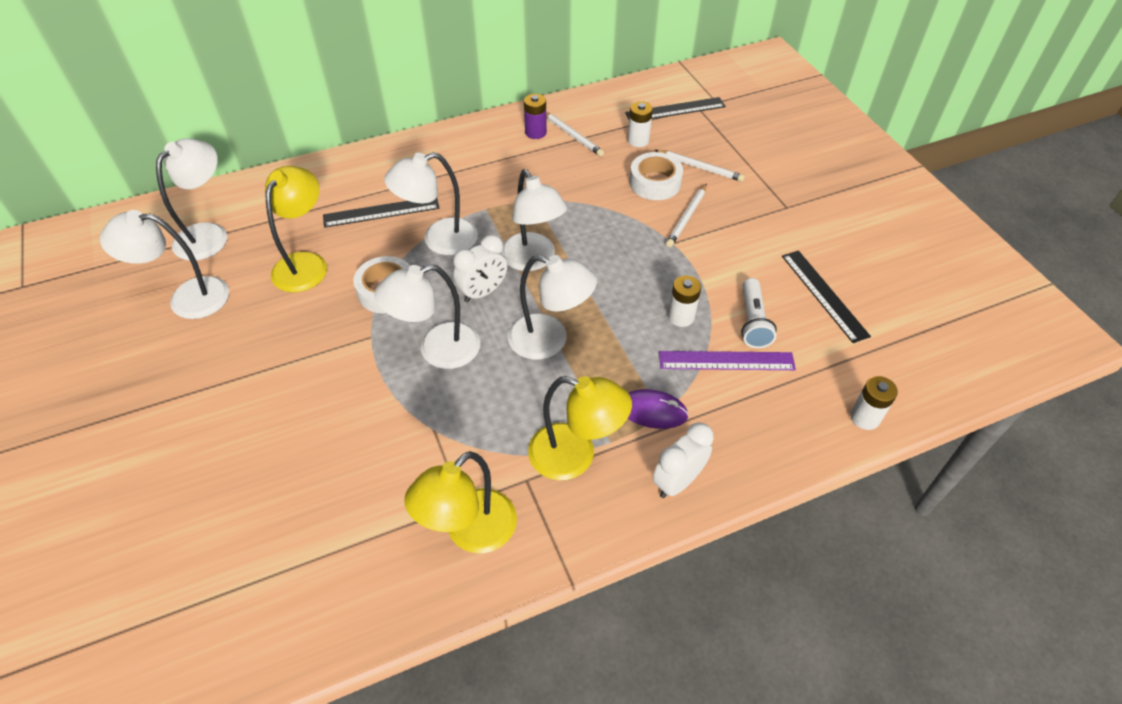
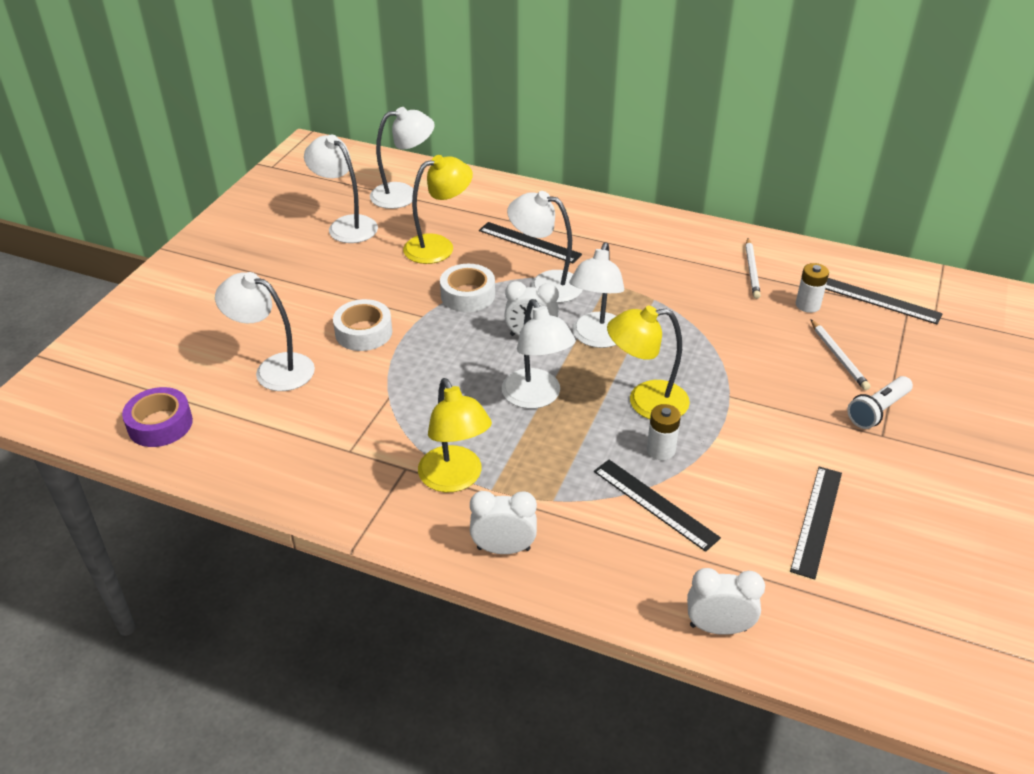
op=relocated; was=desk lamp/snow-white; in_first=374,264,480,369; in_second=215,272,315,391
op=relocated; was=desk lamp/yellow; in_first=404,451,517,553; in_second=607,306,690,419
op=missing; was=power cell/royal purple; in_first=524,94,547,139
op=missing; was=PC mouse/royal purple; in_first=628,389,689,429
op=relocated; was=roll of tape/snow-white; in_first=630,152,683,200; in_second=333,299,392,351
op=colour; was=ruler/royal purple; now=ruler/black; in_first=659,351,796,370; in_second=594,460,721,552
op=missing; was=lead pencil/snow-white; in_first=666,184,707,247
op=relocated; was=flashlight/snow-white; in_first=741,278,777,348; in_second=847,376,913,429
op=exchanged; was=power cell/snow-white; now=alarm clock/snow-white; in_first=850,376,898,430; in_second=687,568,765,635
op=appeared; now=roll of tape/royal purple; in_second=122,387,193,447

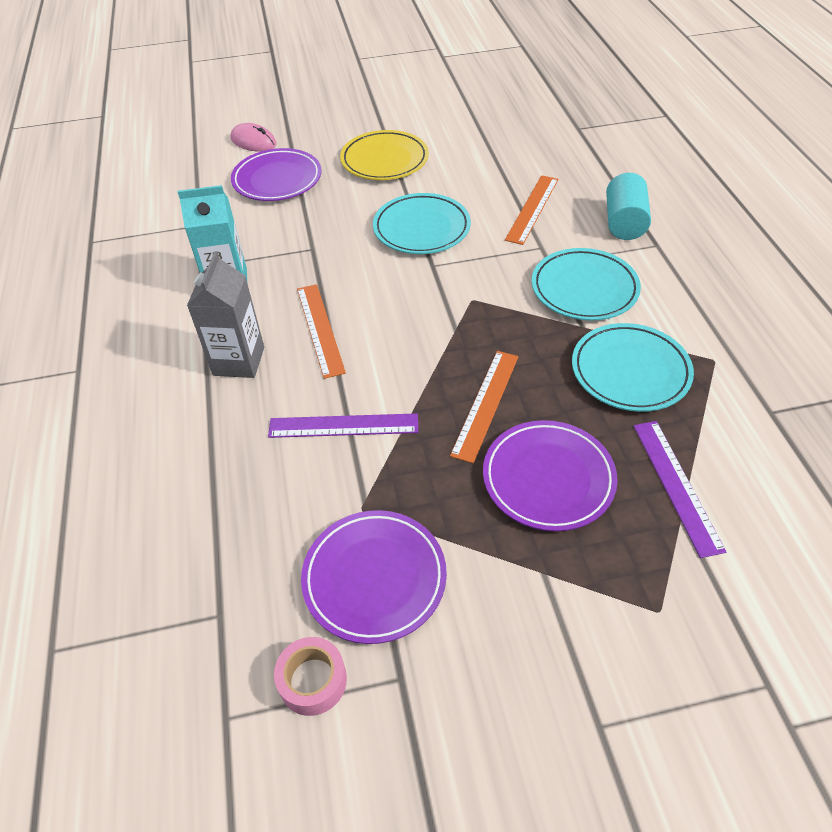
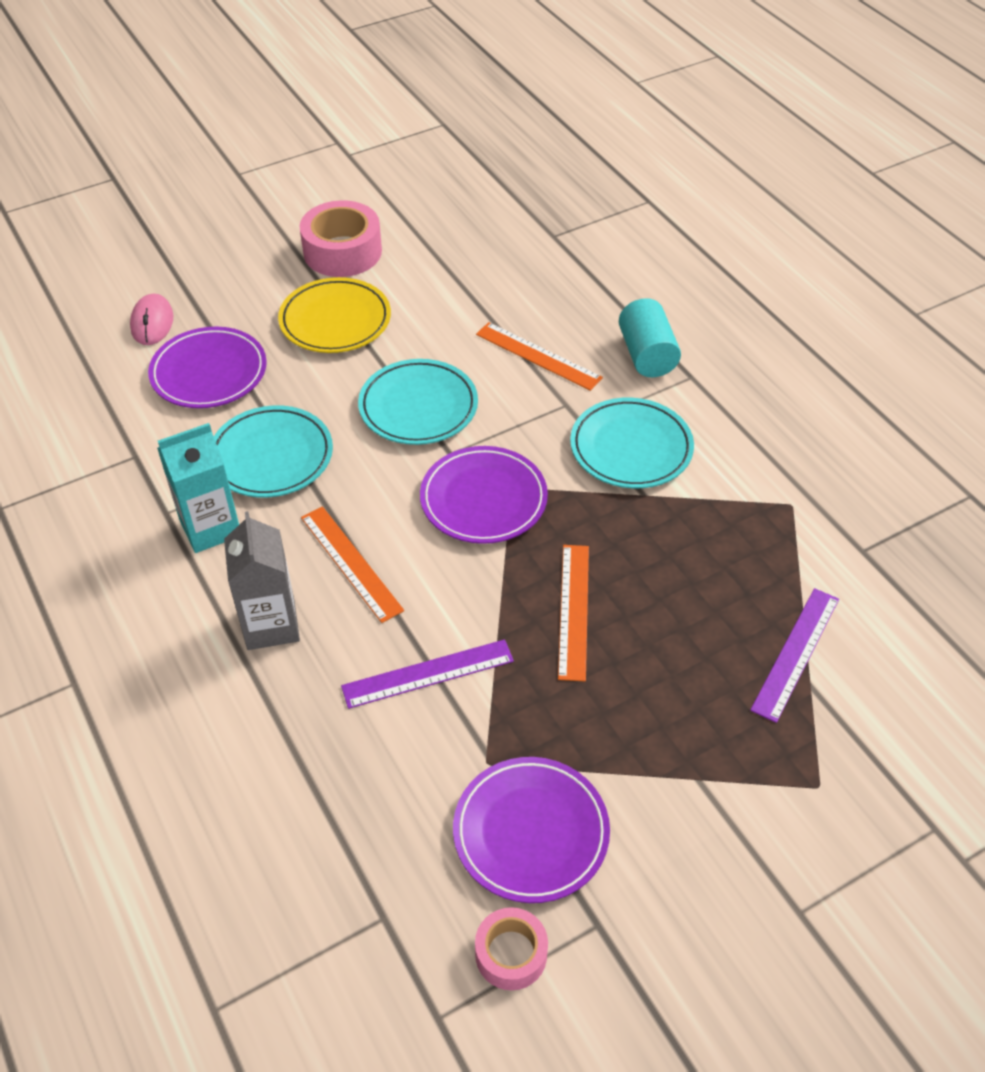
op=spun; was=PC mouse/rose-pink; in_first=231,123,277,152; in_second=130,294,173,345; clockwise=75
op=relocated; was=flat dish/royal purple; in_first=483,420,618,531; in_second=420,446,548,544
op=spun; was=ruler/orange; in_first=505,175,558,245; in_second=476,322,603,391; clockwise=-60
op=relocated; was=flat dish/aqua; in_first=572,323,694,412; in_second=214,405,333,498
op=spun; was=ruler/royal purple; in_first=634,421,726,558; in_second=750,588,839,723; clockwise=60
op=appeared; now=roll of tape/rose-pink; in_second=300,200,382,277

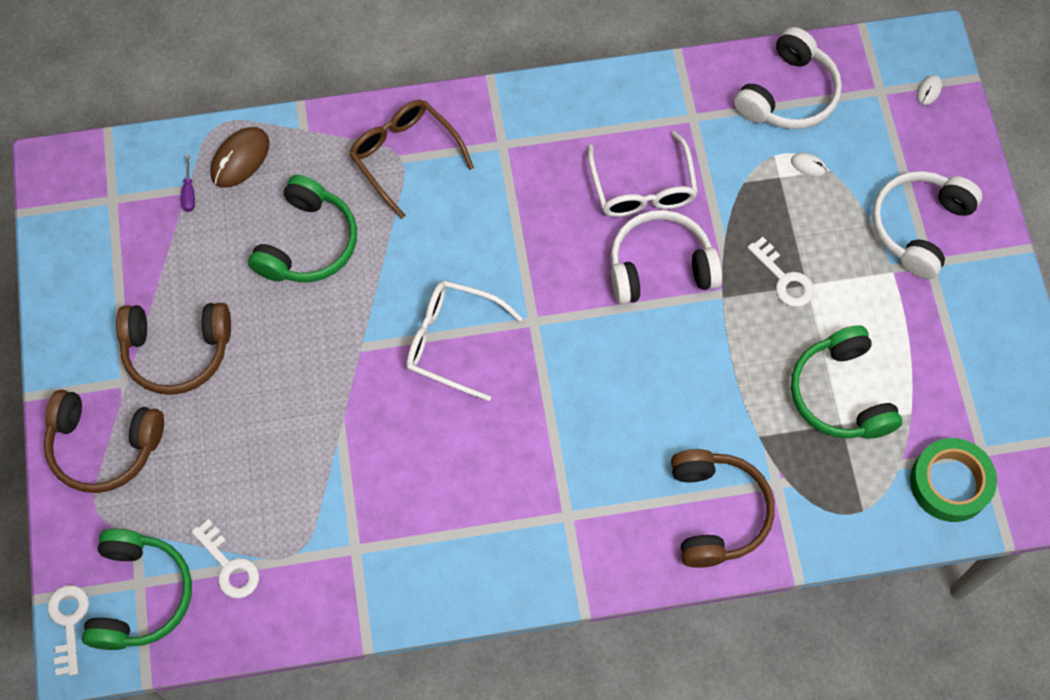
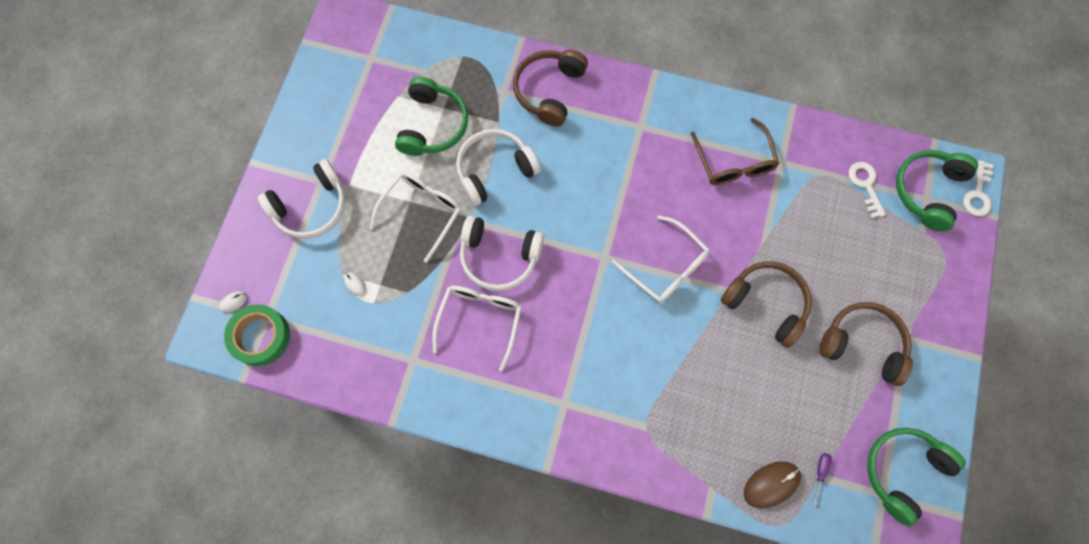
op=relocated; was=headphones/dark brown; in_first=44,390,164,493; in_second=721,261,812,348
op=relocated; was=headphones/leaf-green; in_first=248,175,357,282; in_second=867,428,966,527
op=relocated; was=glasses/dark brown; in_first=349,100,474,219; in_second=691,118,780,185
op=relocated; was=headphones/snow-white; in_first=734,27,842,129; in_second=456,129,541,206
op=exchanged; was=key/snow-white; now=glasses/snow-white; in_first=747,237,814,307; in_second=370,172,461,263
op=relocated; was=roll of tape/leaf-green; in_first=910,438,997,522; in_second=224,304,290,366

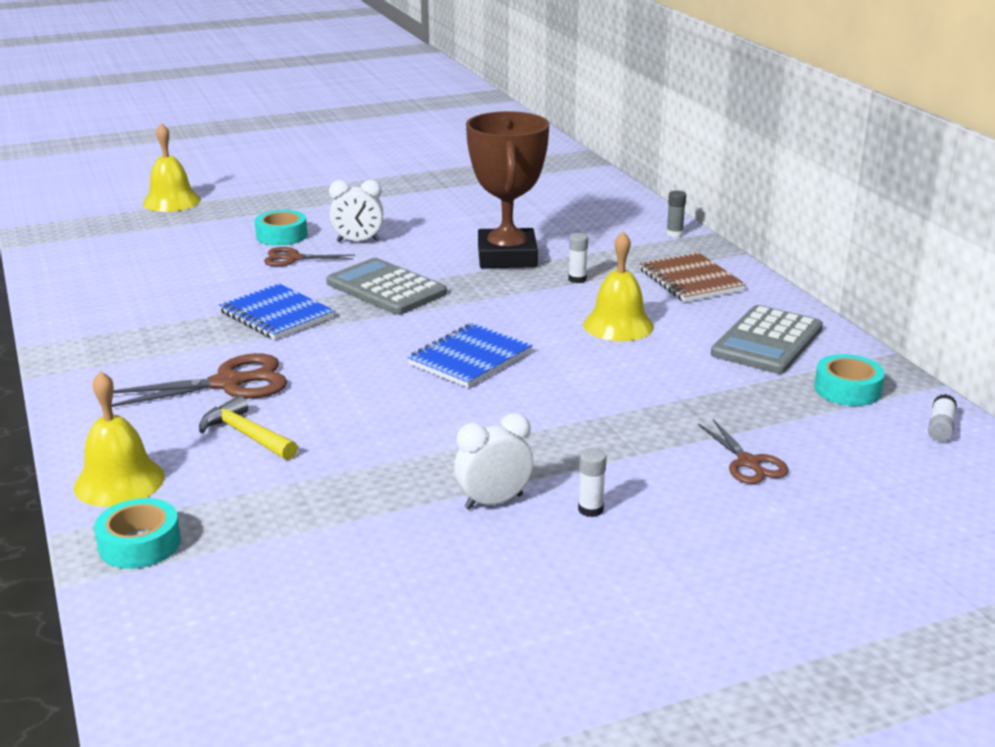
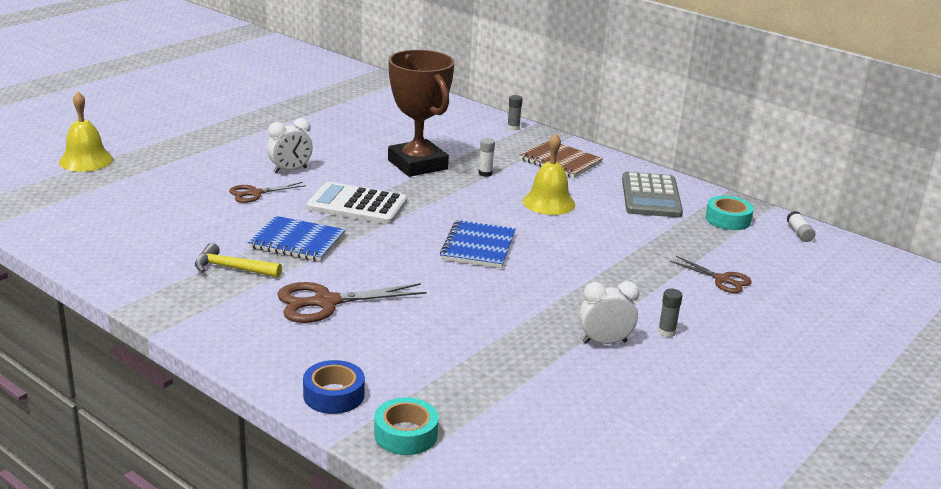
op=exchanged; was=school bell/yellow; now=roll of tape/royal blue; in_first=73,371,165,507; in_second=303,360,365,414
op=spun; was=shears/dark brown; in_first=112,353,288,407; in_second=277,282,427,323; clockwise=-150
op=relocated; was=hammer/yellow; in_first=199,396,298,460; in_second=195,243,282,277
op=missing; was=roll of tape/aqua; in_first=255,210,307,246
op=colour; was=calculator/gray; now=calculator/snow-white; in_first=326,258,447,315; in_second=306,182,407,224
op=spun; was=alarm clock/snow-white; in_first=454,413,534,510; in_second=579,281,640,344; clockwise=45
op=colour; was=glue stick/snow-white; now=glue stick/gray; in_first=578,448,607,517; in_second=658,289,683,337

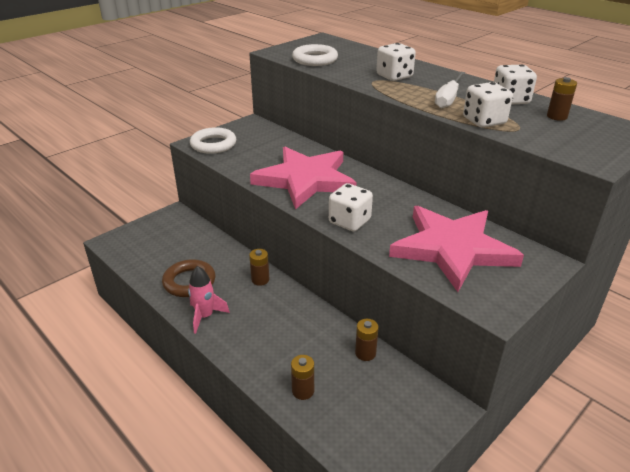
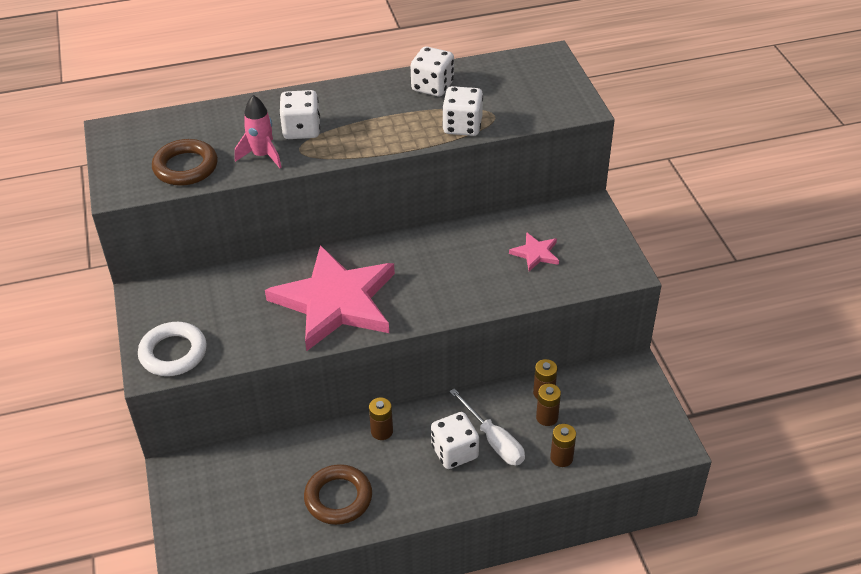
op=relocated; was=toy rocket/rose-pink; in_first=188,266,230,334; in_second=235,95,282,168
op=colour; was=ring/snow-white; now=ring/dark brown; in_first=292,44,338,66; in_second=152,139,218,186
op=relocated; was=dice/snow-white; in_first=329,183,373,231; in_second=431,412,479,469
op=size; was=star shape/rose-pink; in_first=389,206,524,292; in_second=509,232,559,271; ratio=0.4
op=relocated; was=flat screwdriver/snow-white; in_first=435,71,465,109; in_second=449,388,525,465
op=relocated; was=power cell/dark brown; in_first=547,77,577,121; in_second=536,384,561,426

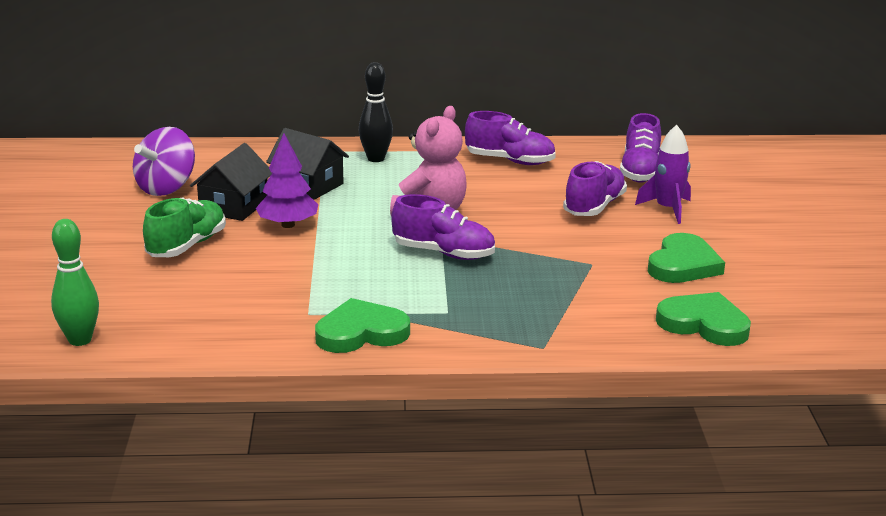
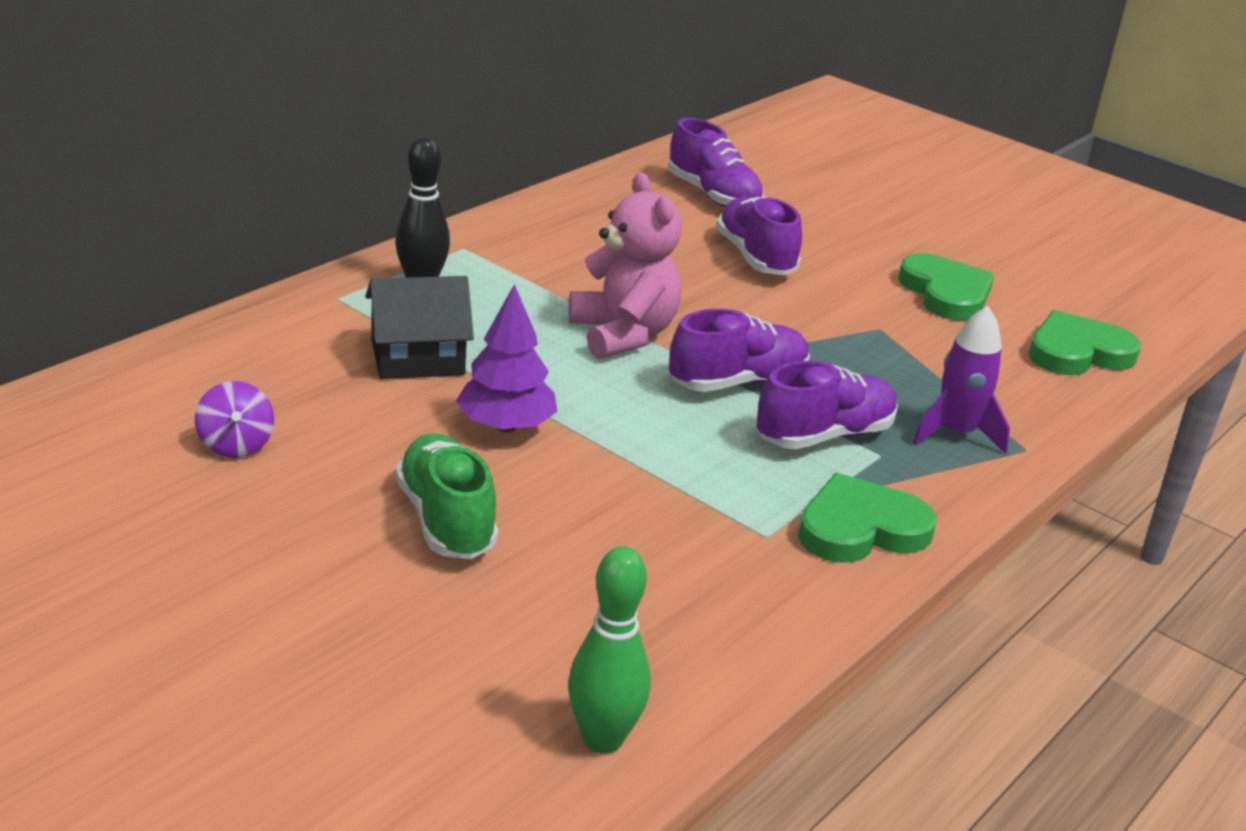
op=size; was=spinning top/royal purple; in_first=133,127,195,196; in_second=195,381,274,458; ratio=0.6
op=missing; was=toy house/black; in_first=190,143,272,221
op=spun; was=heart/leaf-green; in_first=315,298,410,353; in_second=798,473,937,563; clockwise=45
op=relocated; was=sneaker/royal purple; in_first=465,111,556,165; in_second=756,361,898,449
op=relocated; was=toy rocket/royal purple; in_first=635,125,691,224; in_second=912,306,1010,454

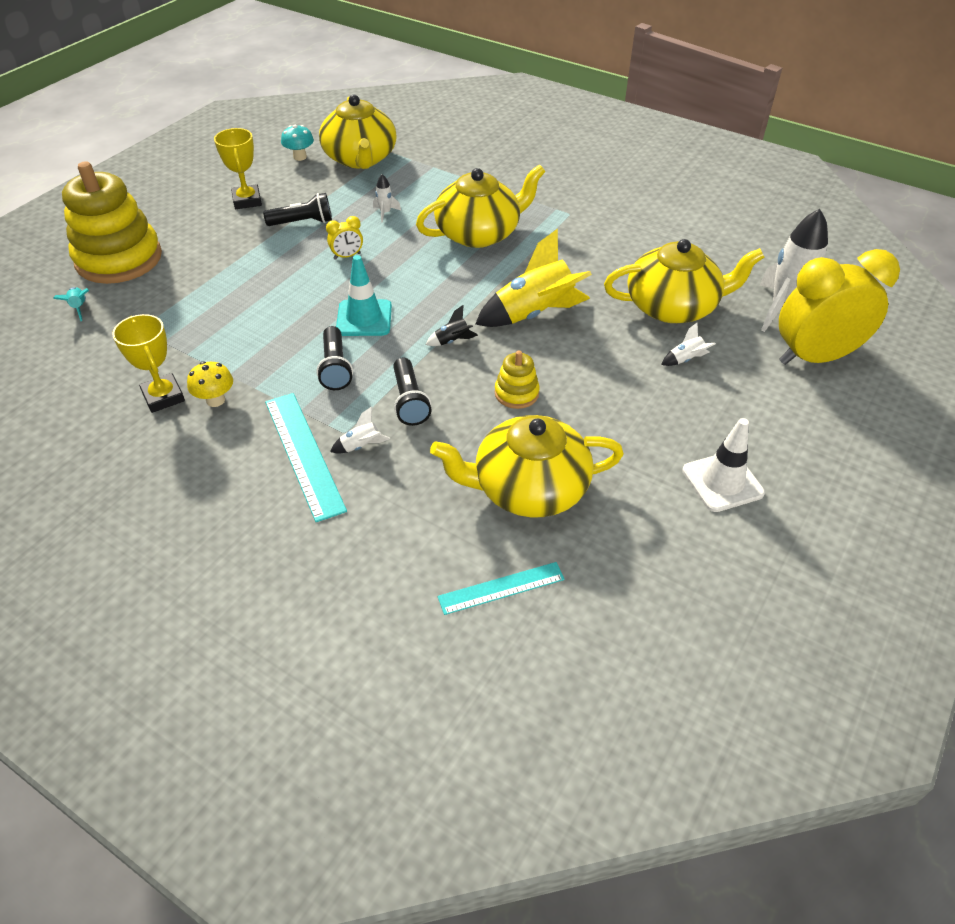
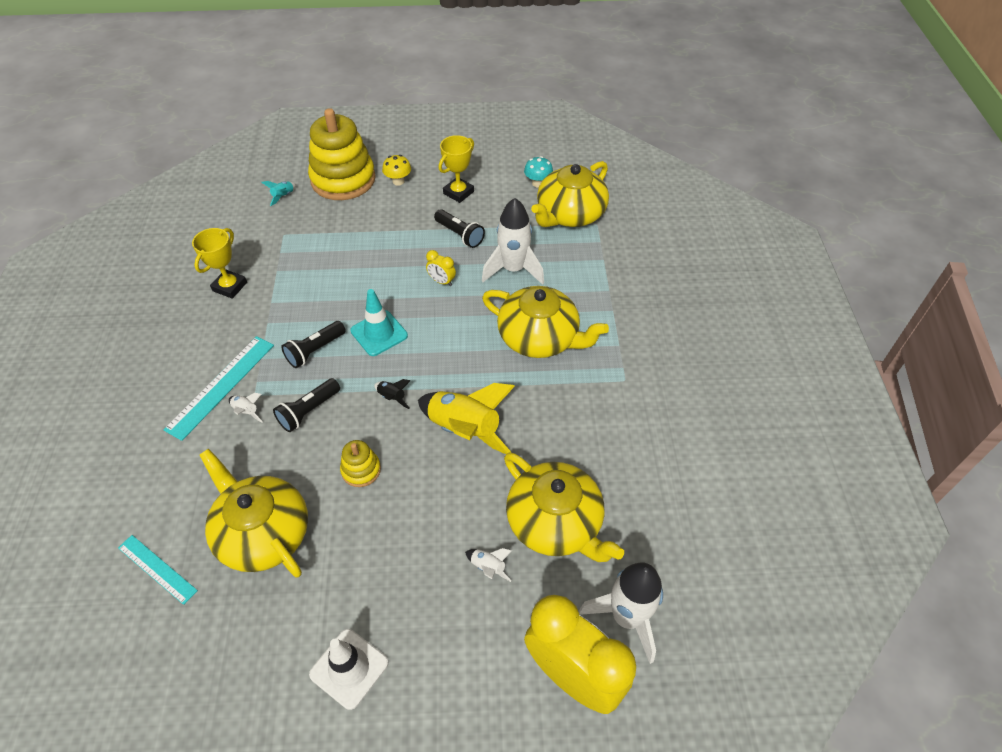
op=relocated; was=mushroom/yellow; in_first=187,361,233,407; in_second=382,155,411,186
op=size; was=toy rocket/snow-white; in_first=373,174,401,223; in_second=482,198,544,285; ratio=2.35

